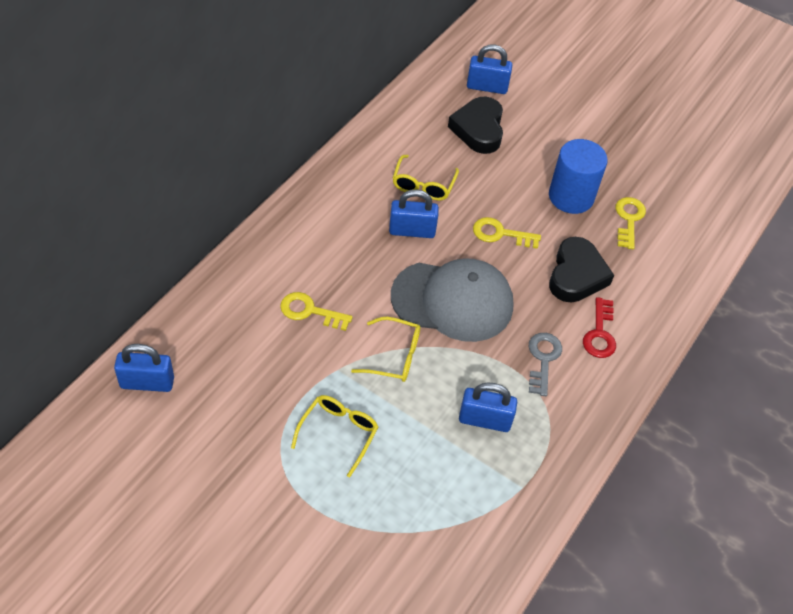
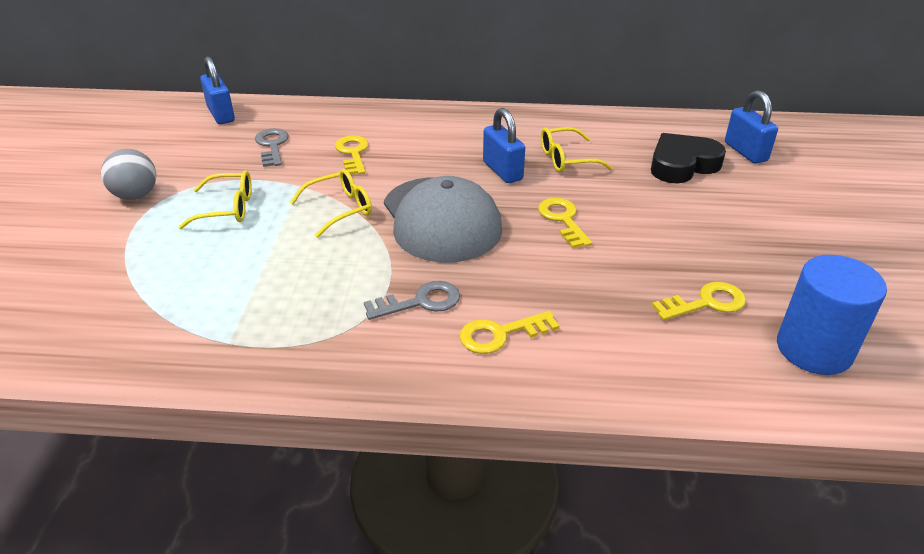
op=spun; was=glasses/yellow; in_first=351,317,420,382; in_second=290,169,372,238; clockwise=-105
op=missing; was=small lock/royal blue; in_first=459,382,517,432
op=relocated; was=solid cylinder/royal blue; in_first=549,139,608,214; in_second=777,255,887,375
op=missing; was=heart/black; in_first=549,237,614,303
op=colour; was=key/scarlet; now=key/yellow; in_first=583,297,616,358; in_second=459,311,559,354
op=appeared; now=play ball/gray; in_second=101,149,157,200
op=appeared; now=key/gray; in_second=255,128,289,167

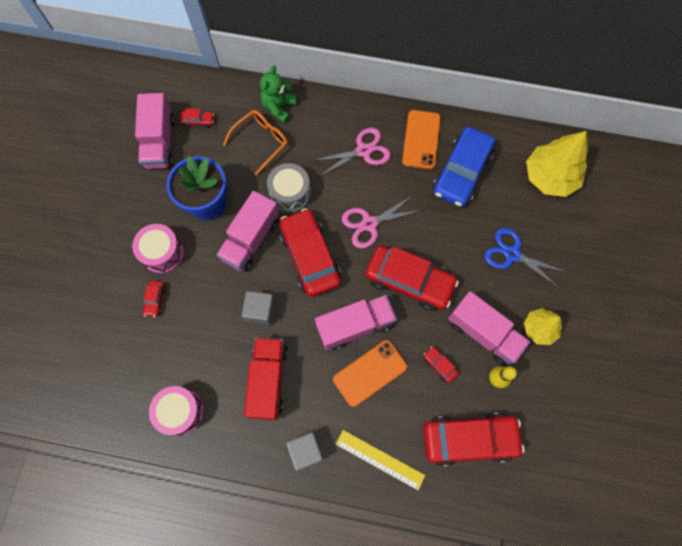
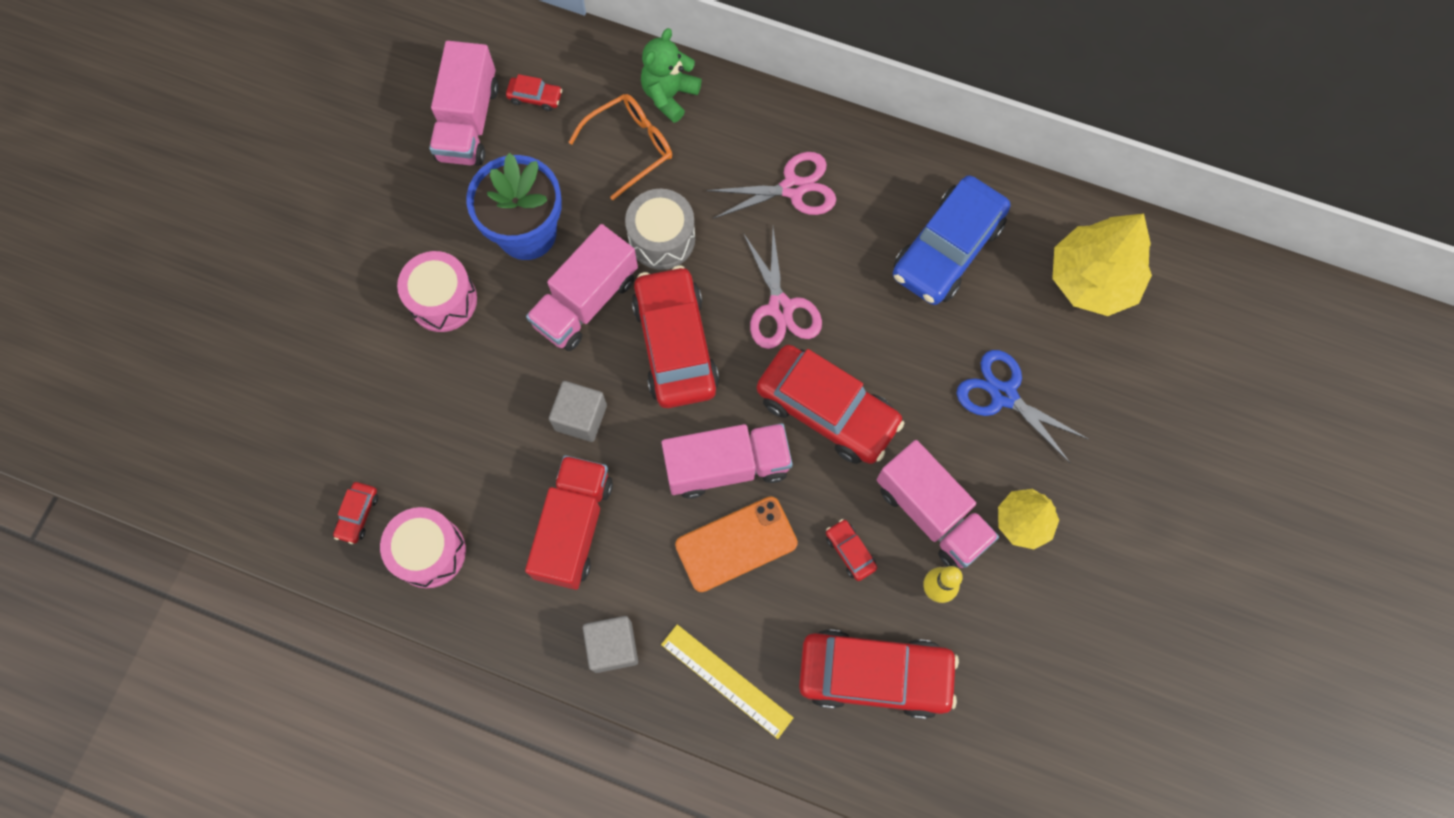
op=relocated; was=car/scarlet; in_first=143,281,166,317; in_second=333,482,378,544
op=spun; was=shears/rose-pink; in_first=342,195,423,249; in_second=743,228,822,349; clockwise=-90
op=missing; was=mobile phone/orange; in_first=402,110,441,169

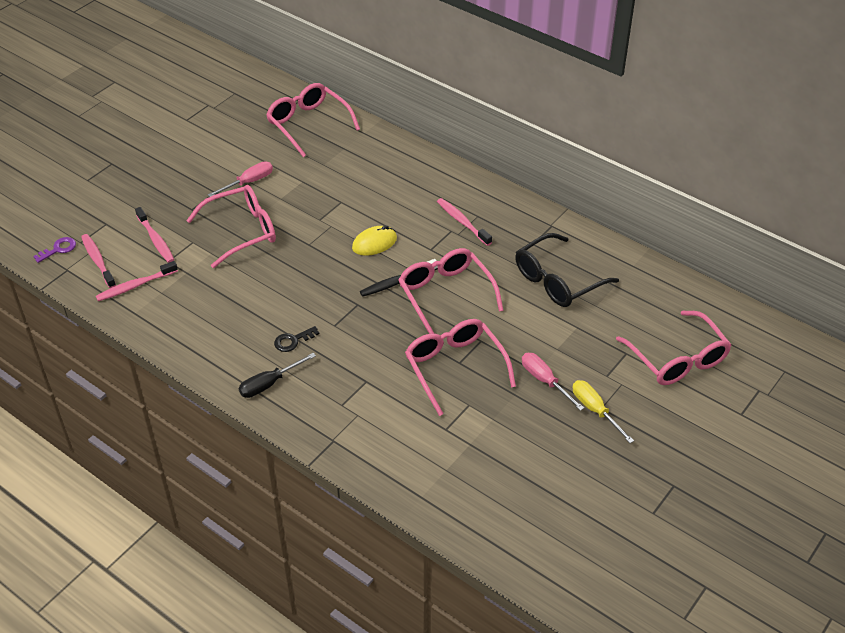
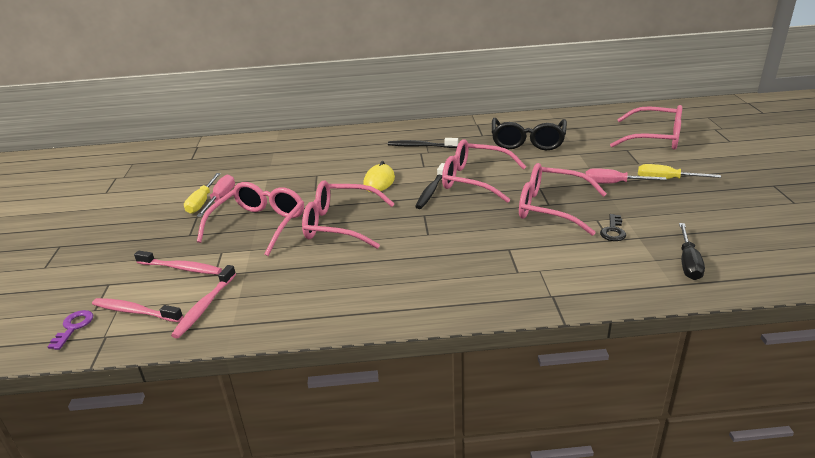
op=relocated; was=flat screwdriver/black; in_first=239,353,316,398; in_second=679,223,705,280
op=relocated; was=glasses/rose-pink; in_first=266,83,360,157; in_second=302,180,395,249
op=relocated; was=key/black; in_first=274,326,319,352; in_second=600,214,626,241
op=colour; was=tooth brush/rose-pink; now=tooth brush/black; in_first=437,198,492,246; in_second=388,138,458,148
op=appeared; now=flat screwdriver/yellow; in_second=184,173,221,214

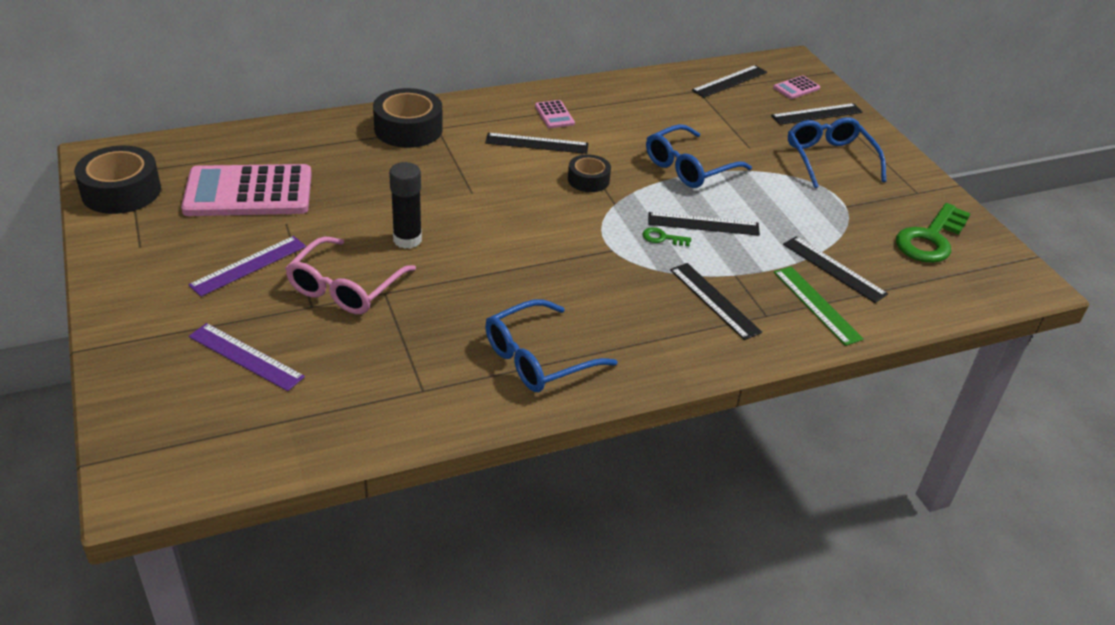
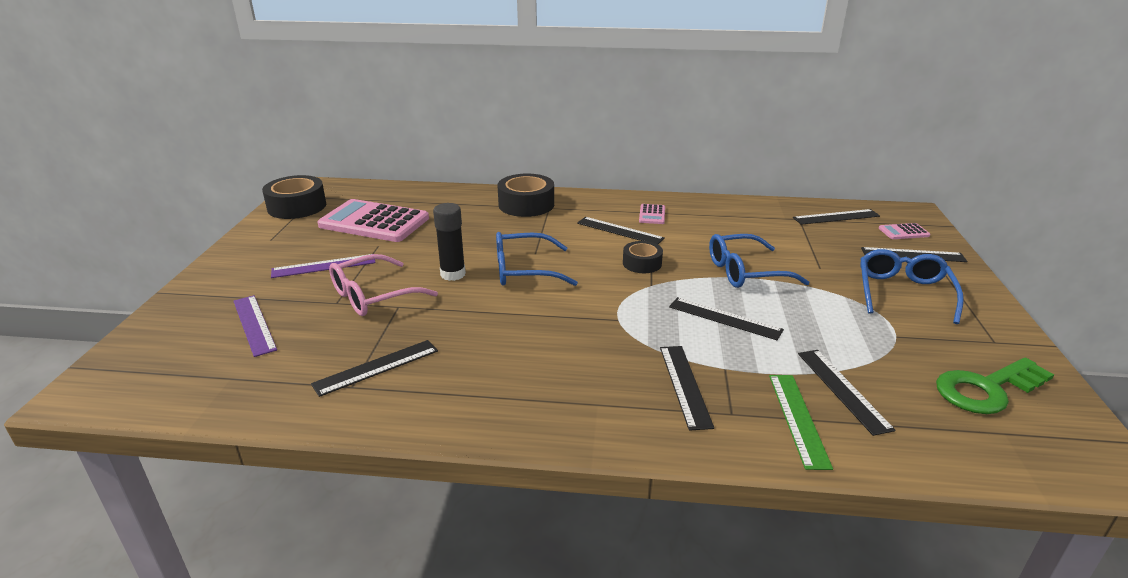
op=relocated; was=glasses/royal blue; in_first=485,299,618,392; in_second=496,232,578,286
op=missing; was=key/leaf-green; in_first=642,227,691,246
op=appeared; now=ruler/black; in_second=311,340,438,397

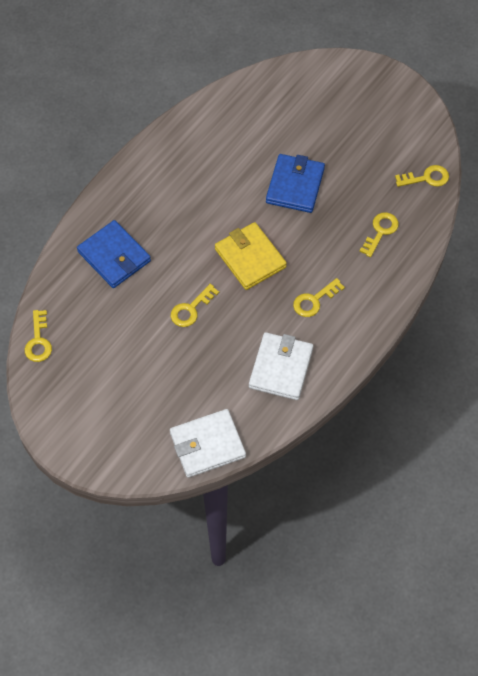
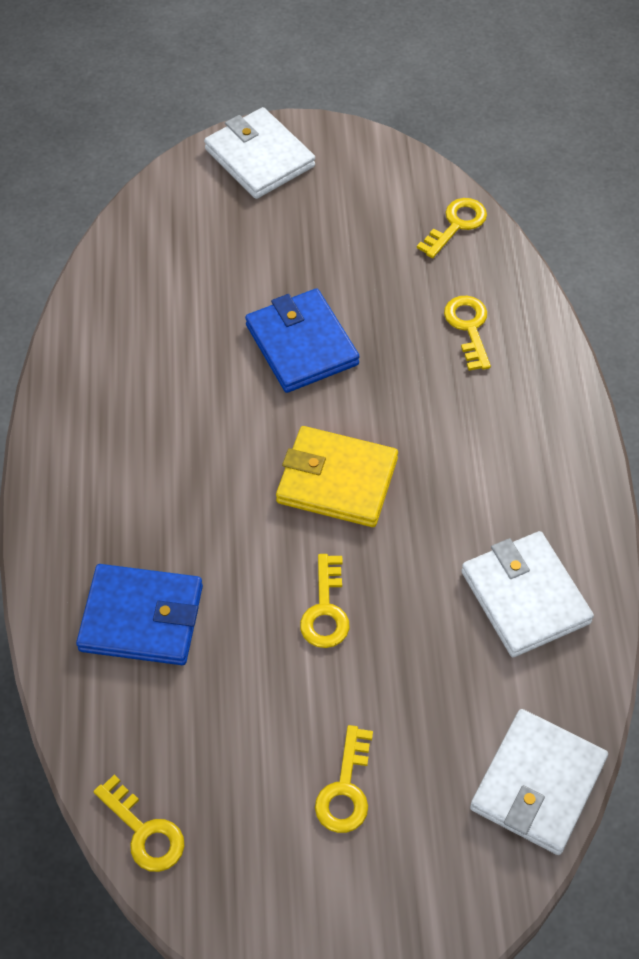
op=relocated; was=key/yellow; in_first=293,278,345,317; in_second=315,725,373,833
op=appeared; now=wallet/snow-white; in_second=204,107,315,199

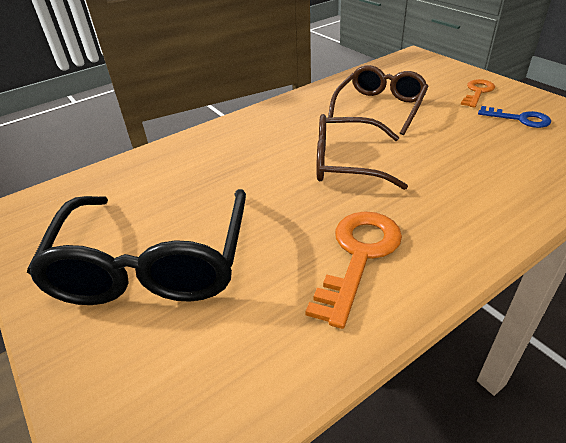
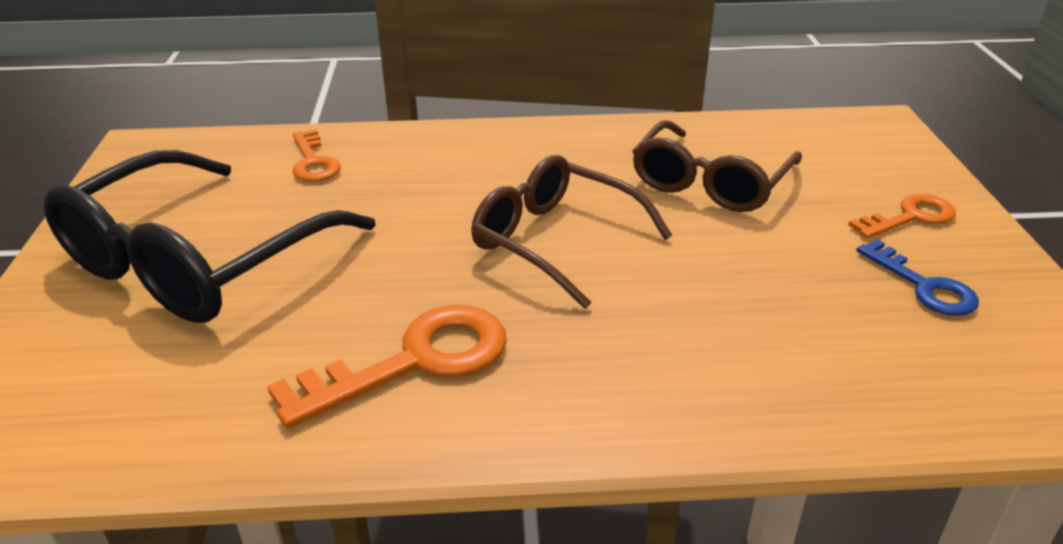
op=spun; was=glasses/dark brown; in_first=328,65,429,135; in_second=632,121,802,212; clockwise=150
op=appeared; now=key/orange; in_second=292,129,341,182

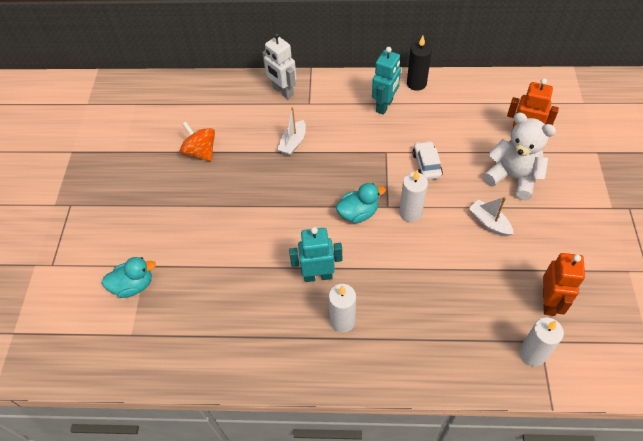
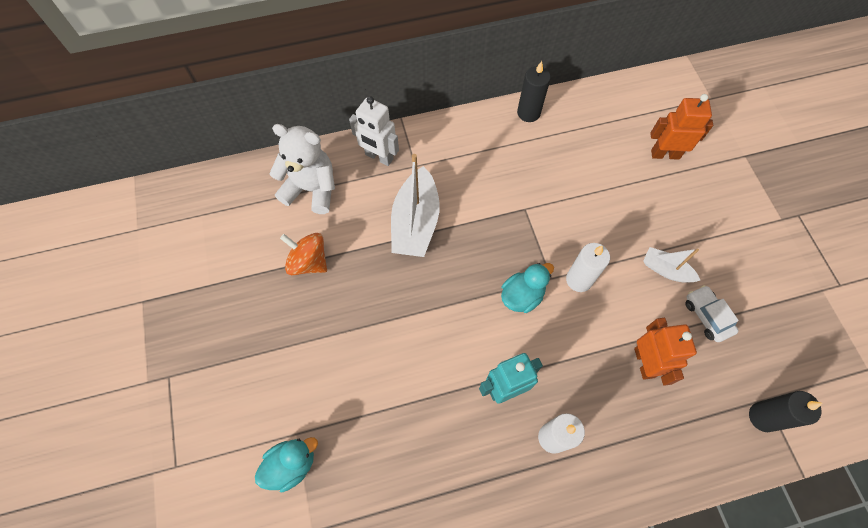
op=size; was=toy boat/snow-white; in_first=277,107,306,156; in_second=391,154,440,257; ratio=1.83
op=missing; was=robot/aqua; in_first=372,47,401,115
op=relocated; was=car/snow-white; in_first=412,141,443,180; in_second=685,285,739,342
op=relocated; was=stuffed bear/snow-white; in_first=483,113,556,200; in_second=269,124,335,214
op=colour; was=wax candle/snow-white; now=wax candle/black; in_first=519,317,564,366; in_second=749,391,823,432
op=relocated; was=robot/orange; in_first=543,253,585,316; in_second=634,318,697,386

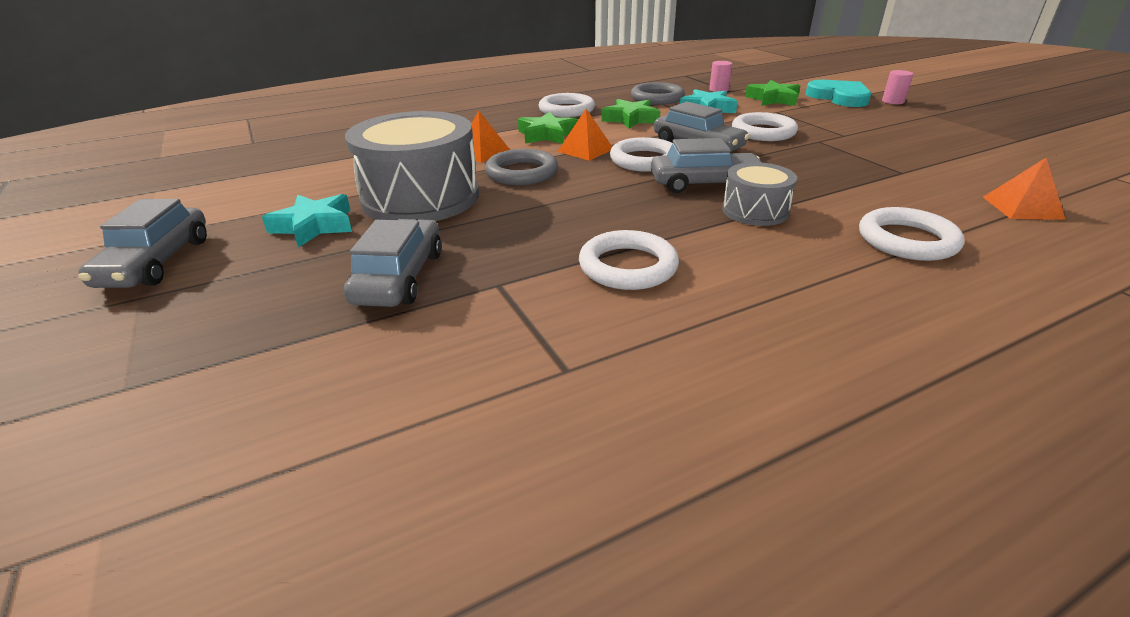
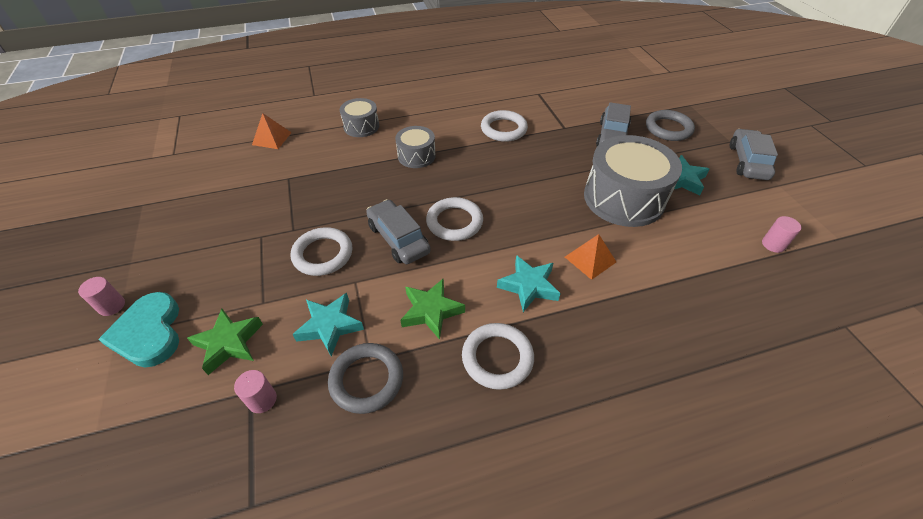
op=relocated; was=ring/gray; in_first=485,149,558,185; in_second=646,110,695,141
op=colour; was=star shape/leaf-green; now=star shape/aqua; in_first=518,112,578,144; in_second=497,255,561,312
op=missing; was=solid pyramid/orange; in_first=558,109,612,161
op=missing; was=car/gray; in_first=651,138,762,193
op=exchanged; was=ring/snow-white; now=toy drum/gray; in_first=859,207,964,261; in_second=340,98,379,137
op=appeared; now=solid cylinder/rose-pink; in_second=762,216,801,253

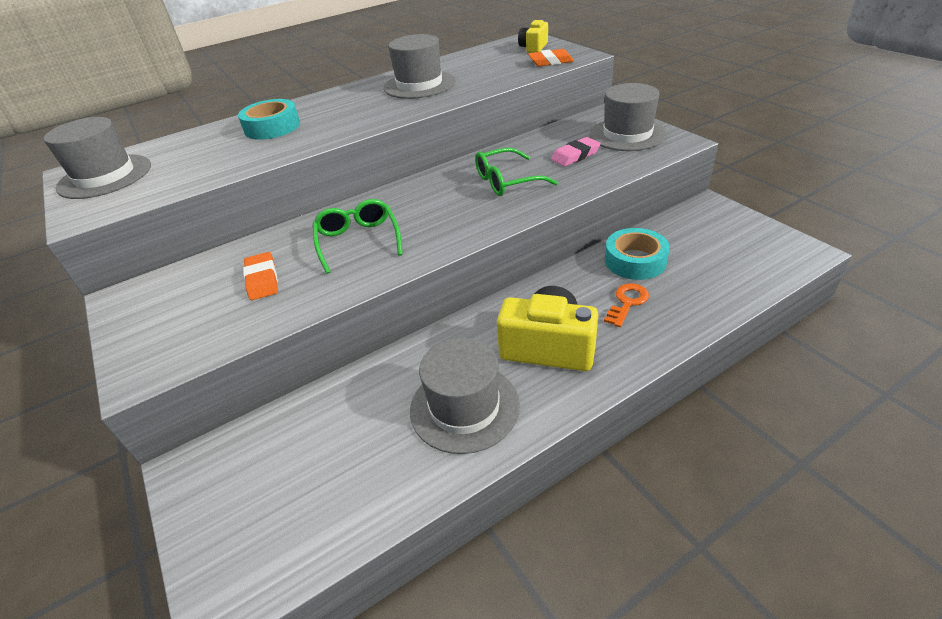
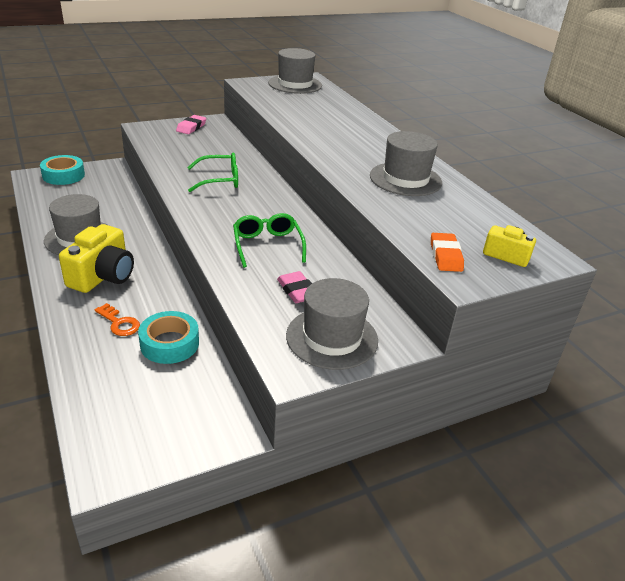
op=relocated; was=roll of tape/aqua; in_first=238,99,300,140; in_second=40,155,85,185
op=missing; was=gum eraser/orange; in_first=243,252,278,300
op=appeared; now=gum eraser/rose-pink; in_second=176,115,206,134

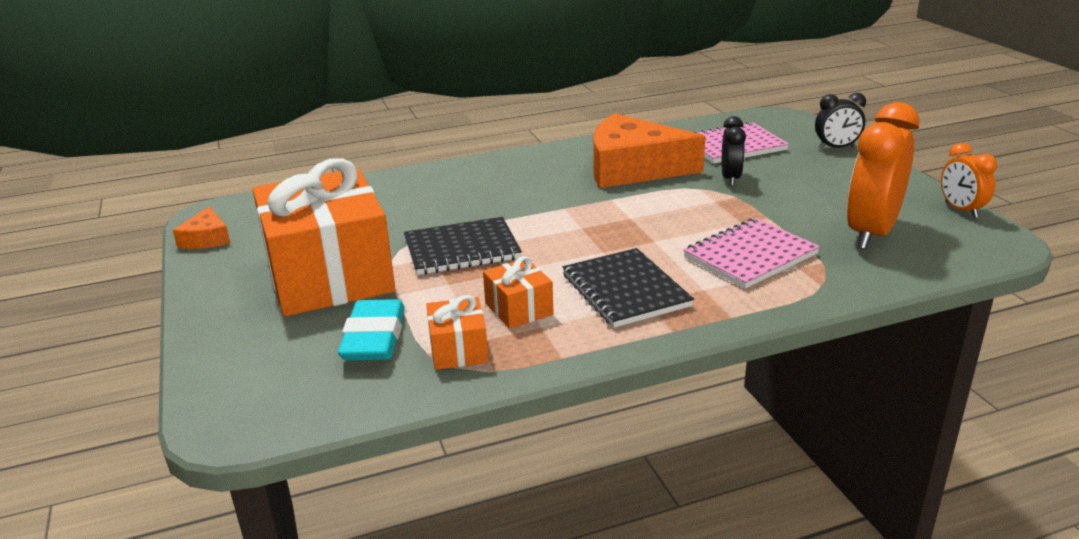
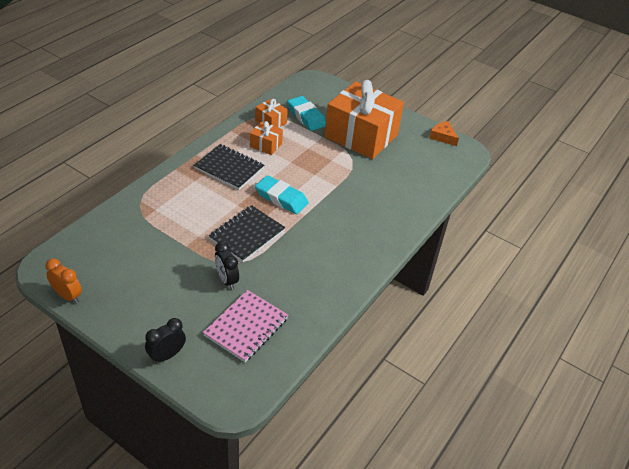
op=relocated; was=notebook/black; in_first=404,217,522,275; in_second=209,205,285,262
op=missing; was=piece of cheese/orange; in_first=593,113,706,188
op=missing; was=notebook/rose-pink; in_first=683,218,820,289
op=missing; was=alarm clock/orange; in_first=847,102,919,249
op=appeared; now=gum eraser/aqua; in_second=255,175,308,214

